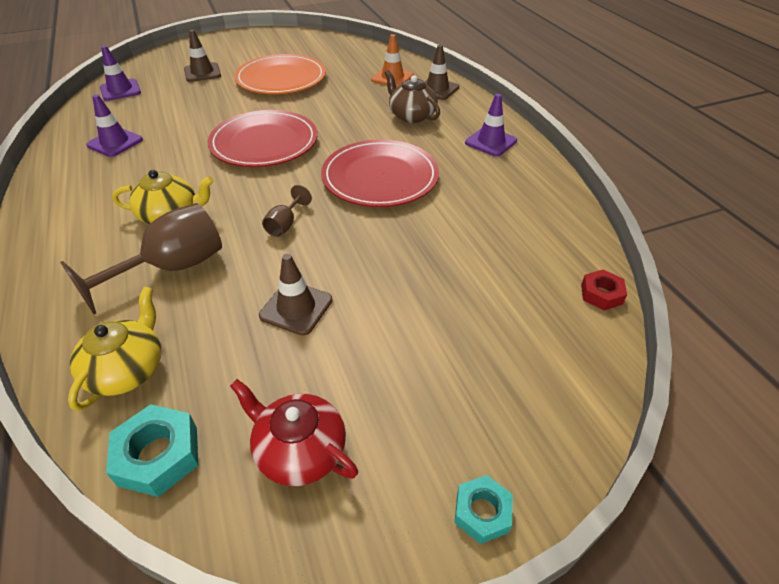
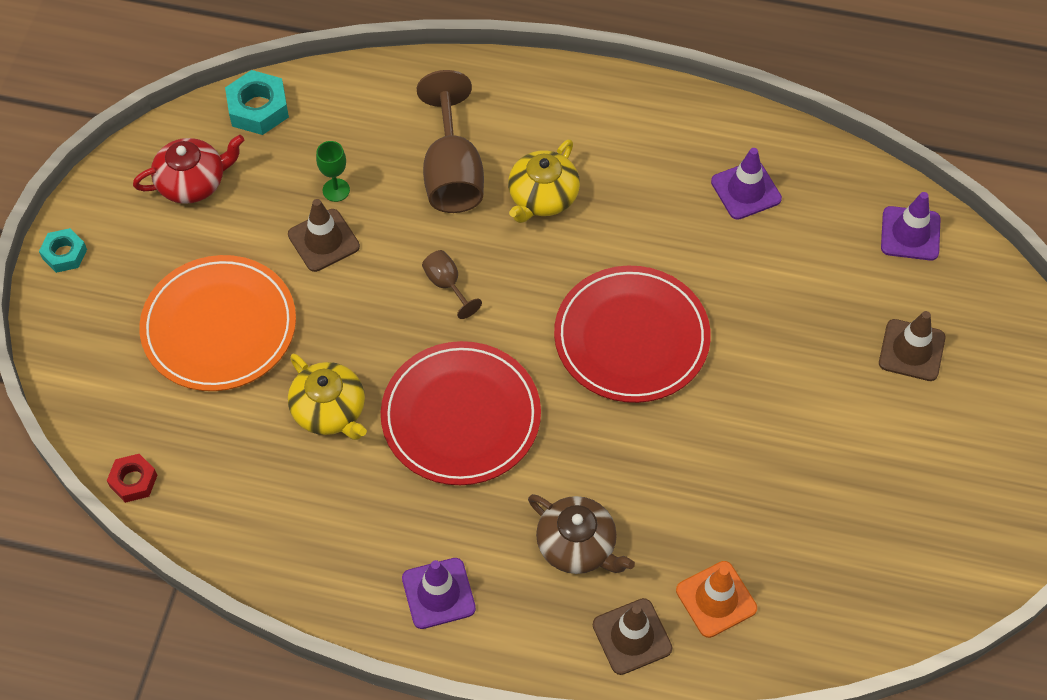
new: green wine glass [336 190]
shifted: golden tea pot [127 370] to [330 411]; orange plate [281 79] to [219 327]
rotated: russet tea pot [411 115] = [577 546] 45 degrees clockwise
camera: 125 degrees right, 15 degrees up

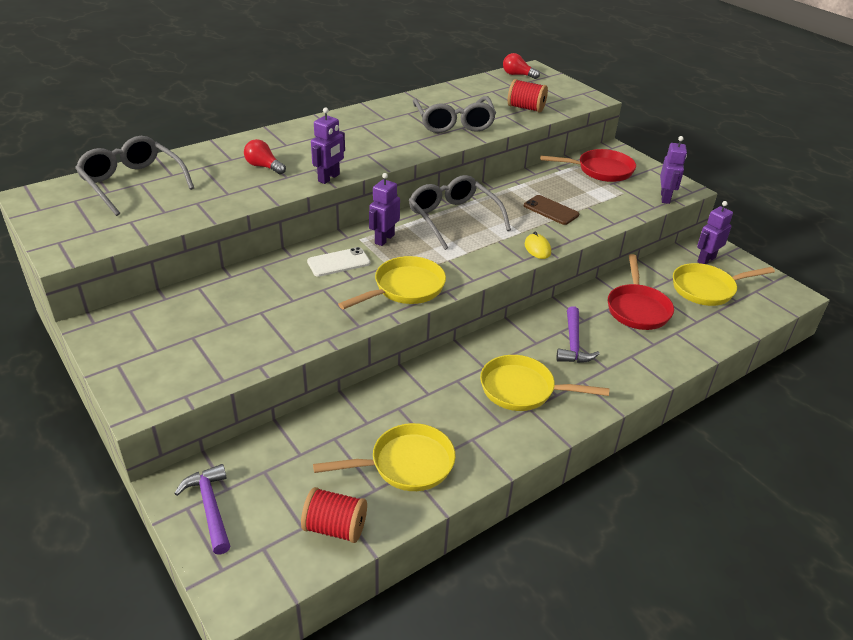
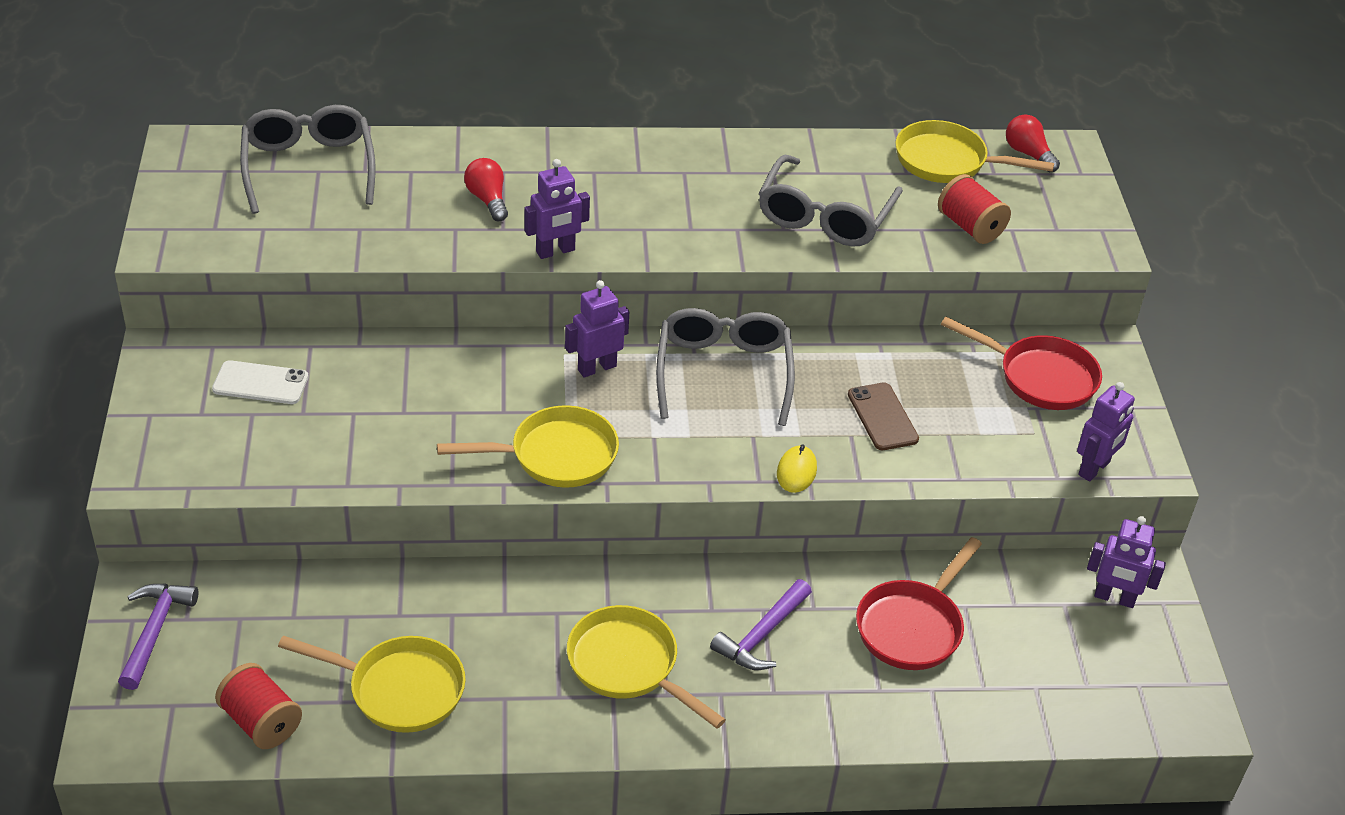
shifted: white mobile phone [338 262] to [260 383]; golden pan [707 289] to [947 161]
rotated: purple robot [706 259] = [1114 598] 150 degrees counterclockwise
camera: 30 degrees right, 5 degrees up

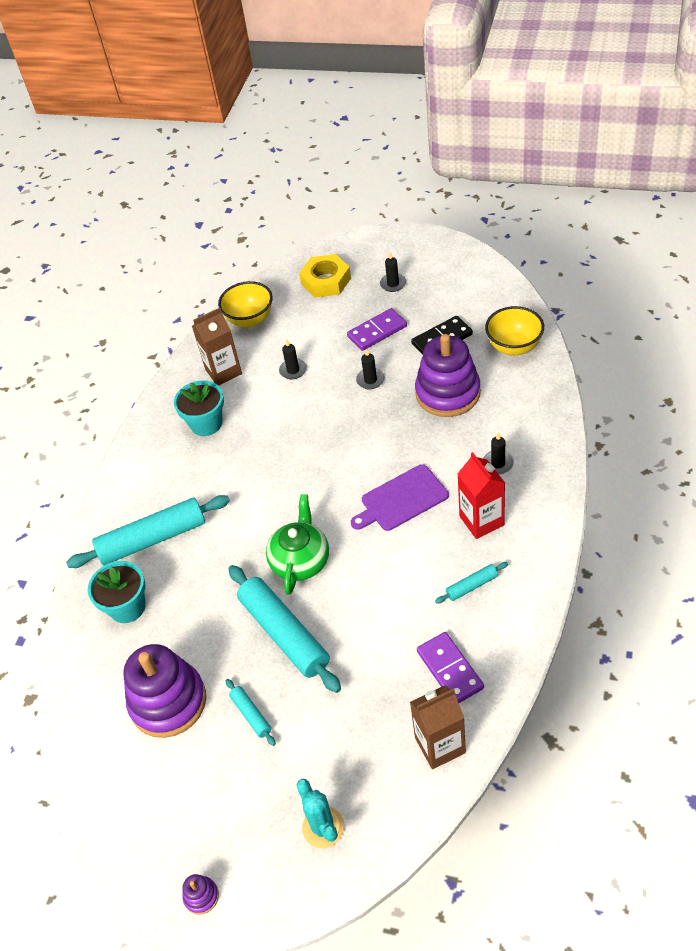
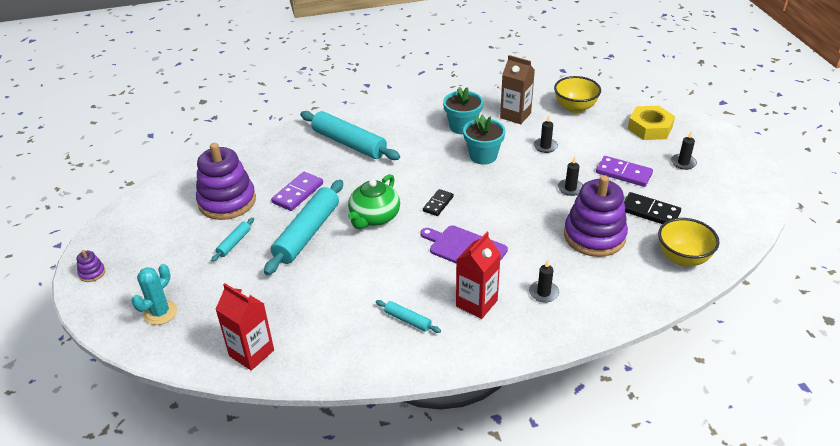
new: ebony domino tile [438 204]
shifted: aqua plant pot [127 607] to [483 156]; purple domino tile [449 670] to [298 193]
repainted: russet juice carton [440 745] to scarlet juice carton [251 353]
rotated: green tea pot [300 560] = [374 217] 135 degrees clockwise
camera: 55 degrees right, 10 degrees down

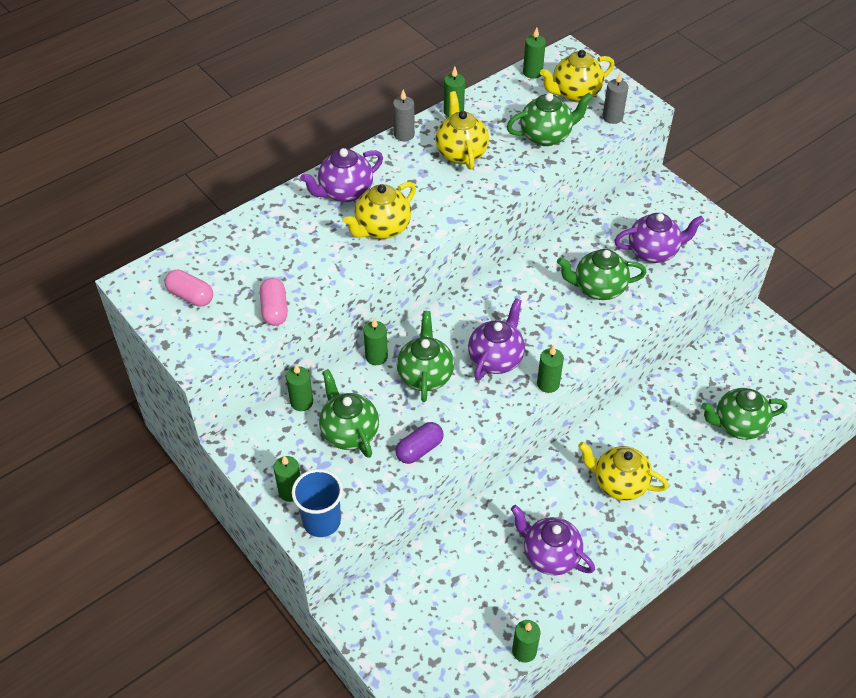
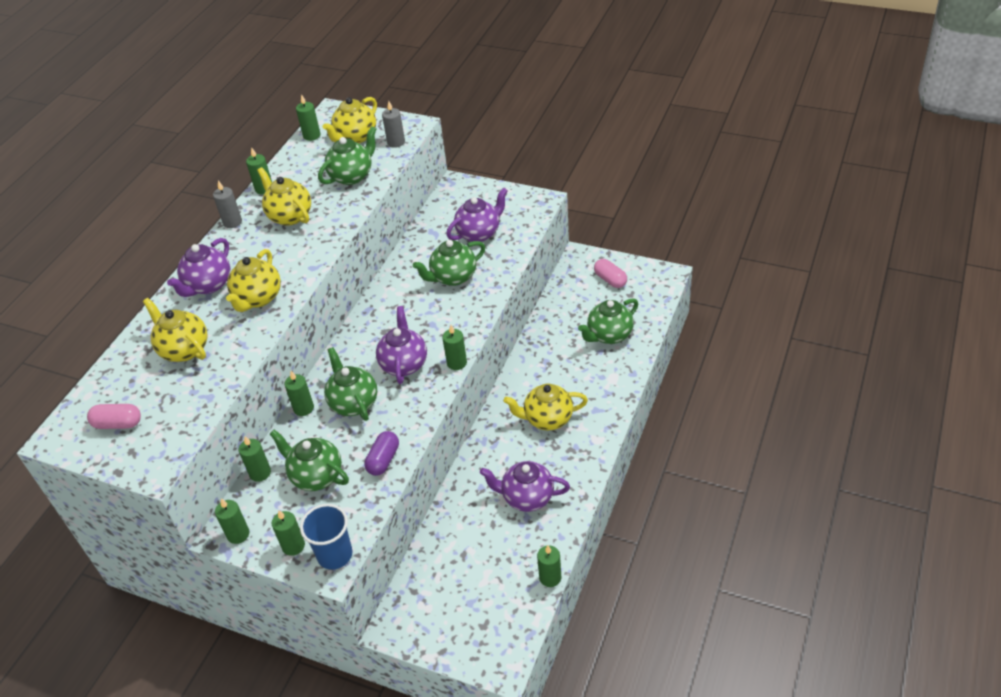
new: golden tea pot [184 349]; green candle [238 534]
shifted: rosy pill shape [274 309] to [610 280]
camera: 25 degrees left, 5 degrees down

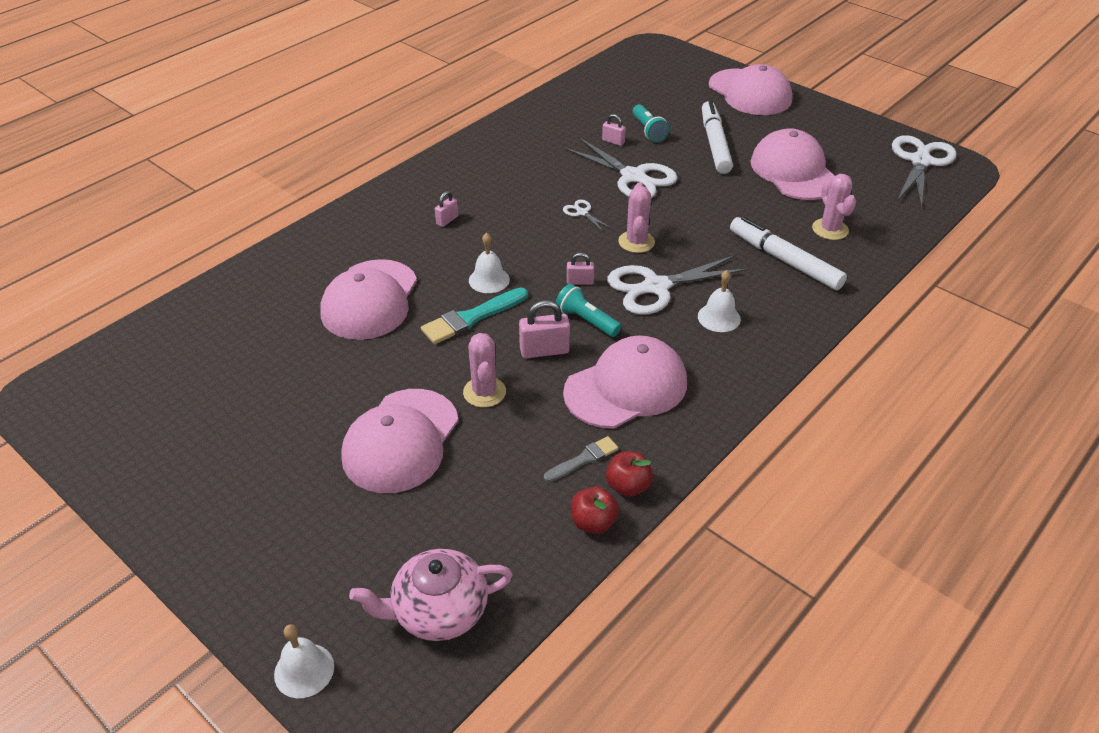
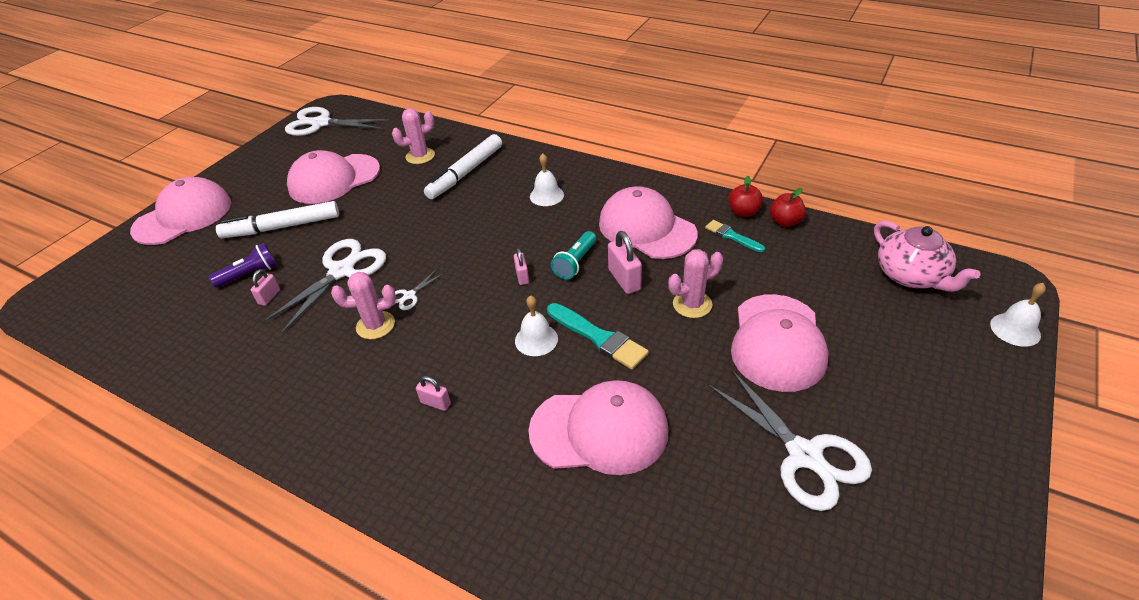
shifted: white scissors [656 287] to [804 455]; rosy prickly plant [636 242] to [375 325]
repainted: ash-grey paint brush [583 459] to aqua paint brush [732 236]; aqua flashlight [648 131] to purple flashlight [249 274]
rotated: rosy baseball cap [401 441] = [777 342] 90 degrees clockwise
camera: 100 degrees left, 0 degrees up

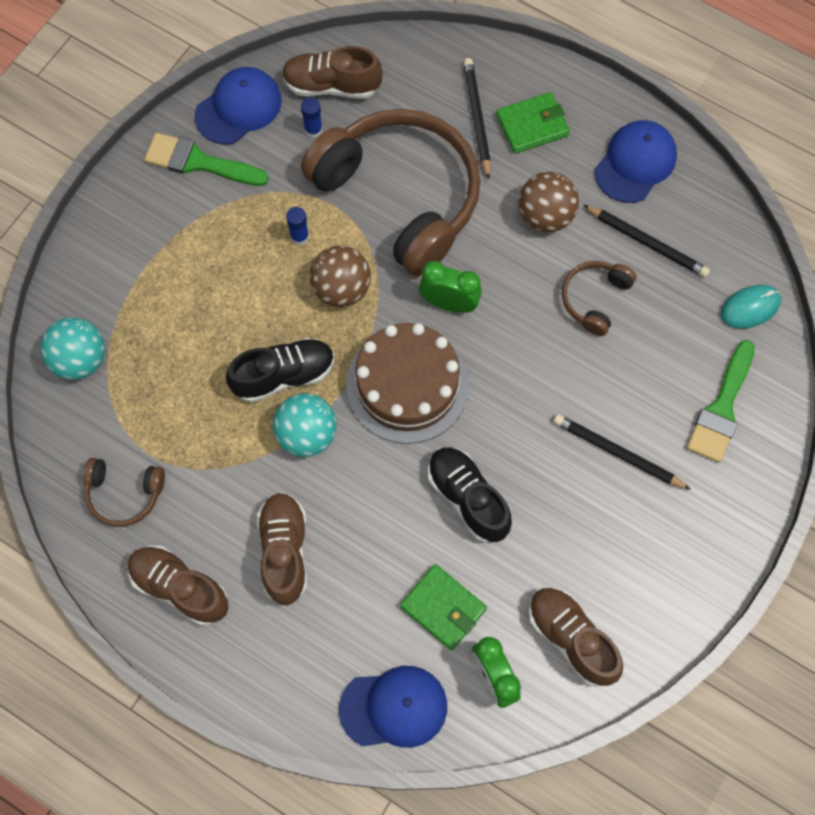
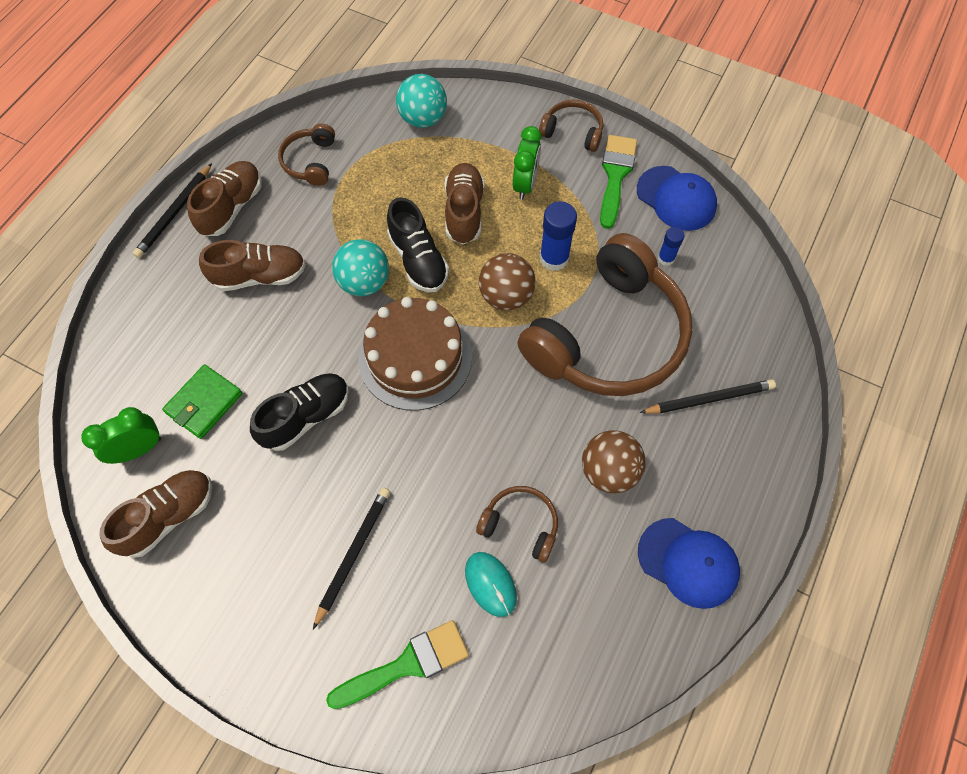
gone: royal blue baseball cap [394 707]; green billfold [532 125]
new: russet headset [572 132]
shifted: russet lace-up shoe [331 85] to [464 212]; green alarm clock [449 303] to [525 184]; ebony lead pencil [646 242] to [174 213]; aqua mouse [750 307] to [490 584]
rotated: green paint brush [721 408] = [406 664] 135 degrees clockwise
scaled: royal blue stick of glue [299 236] = [554 258] x1.74
camera: 85 degrees right, 5 degrees down

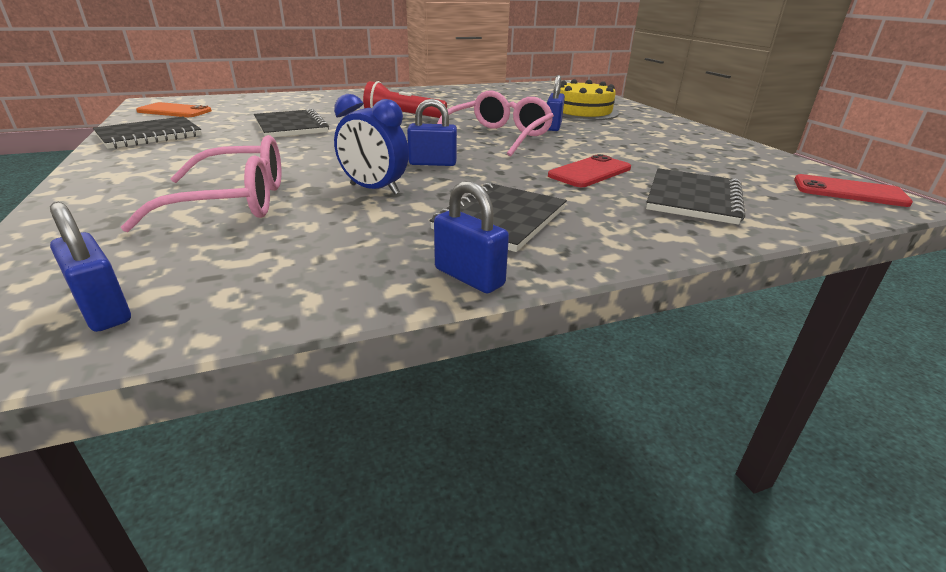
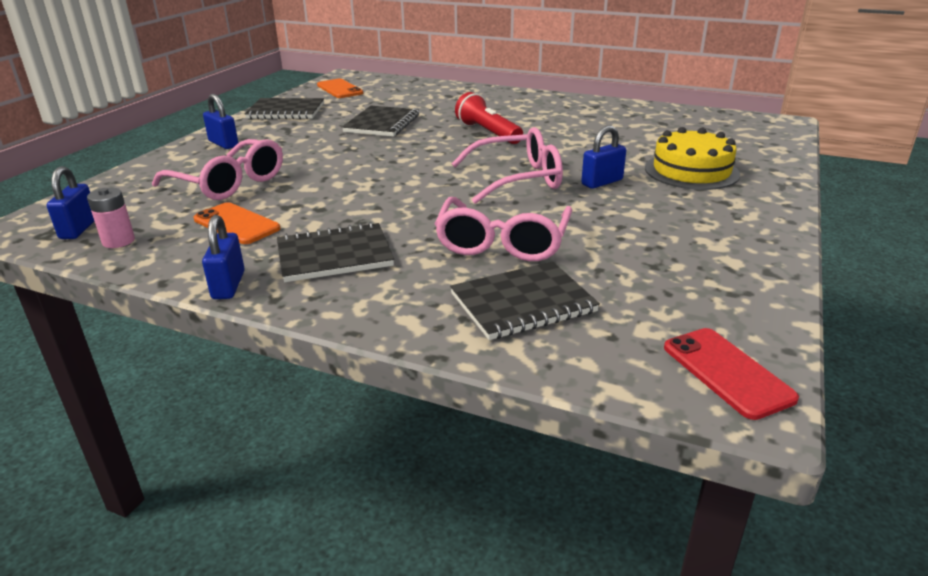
gone: royal blue alarm clock [374 189]
new: rosy battery [118 241]; orange mobile phone [236 224]
shifted: royal blue small lock [432 163] to [223 144]
swapped: scarlet mobile phone [590 172] to rosy eyeglasses [502 243]
camera: 45 degrees right, 0 degrees up

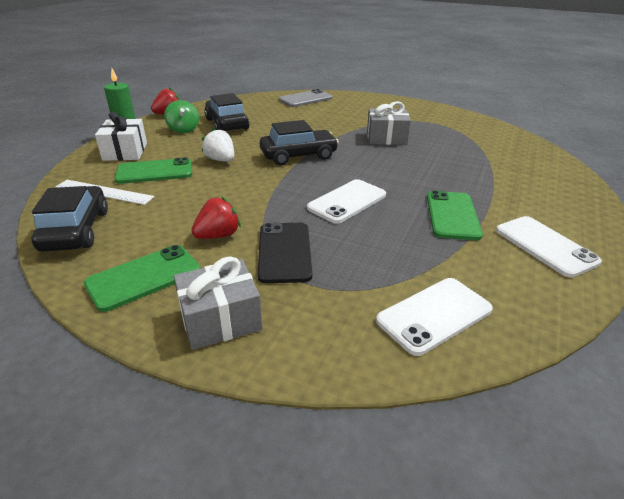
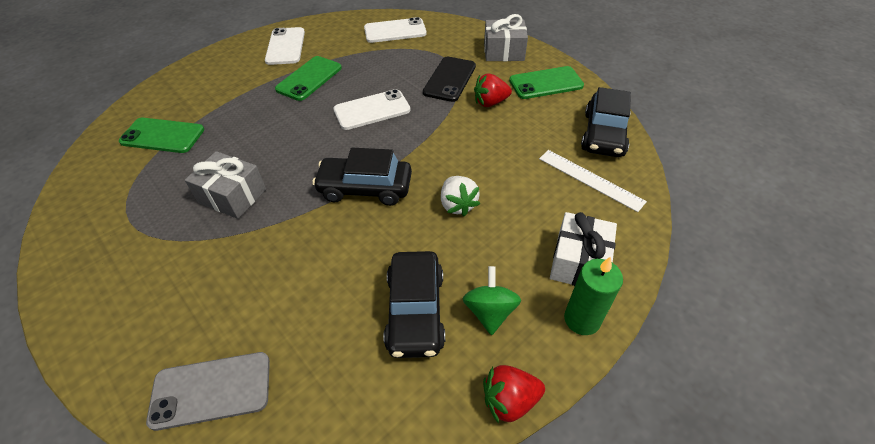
shifted: green mobile phone [155 172] to [162 136]
camera: 155 degrees left, 15 degrees up

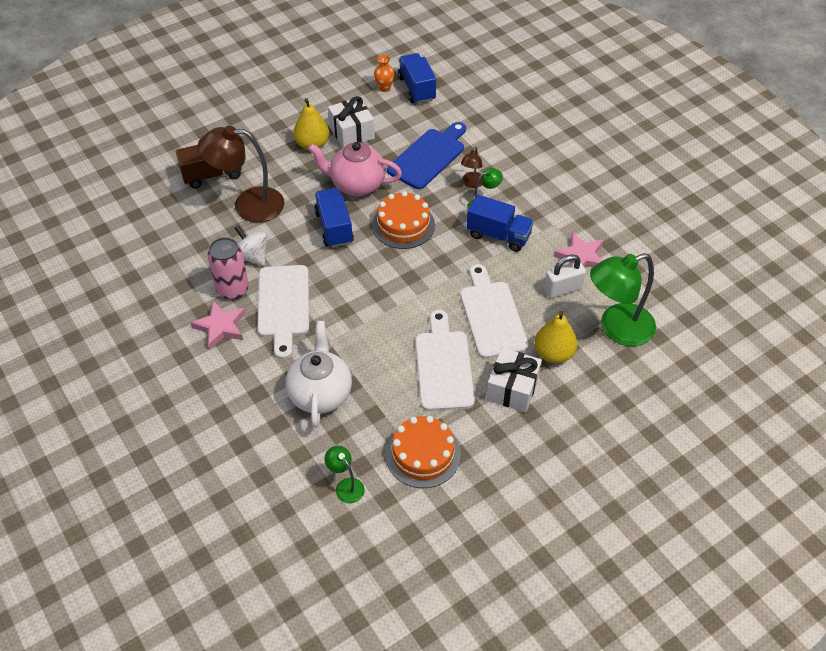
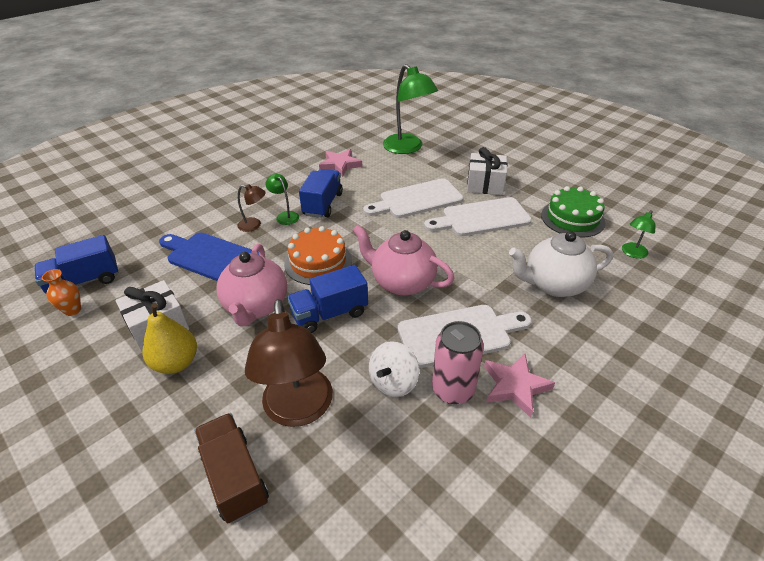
gone: golden pear fruit [553 354]; white small lock [563 289]
new: rosy tea pot [402 282]
repainted: orange layer cake [423 454] to green layer cake [572 218]
camera: 100 degrees left, 10 degrees down

